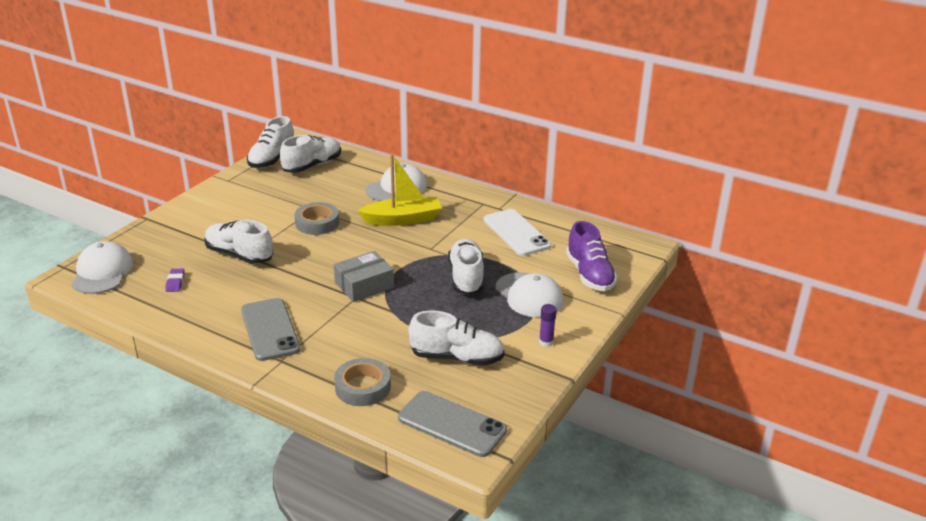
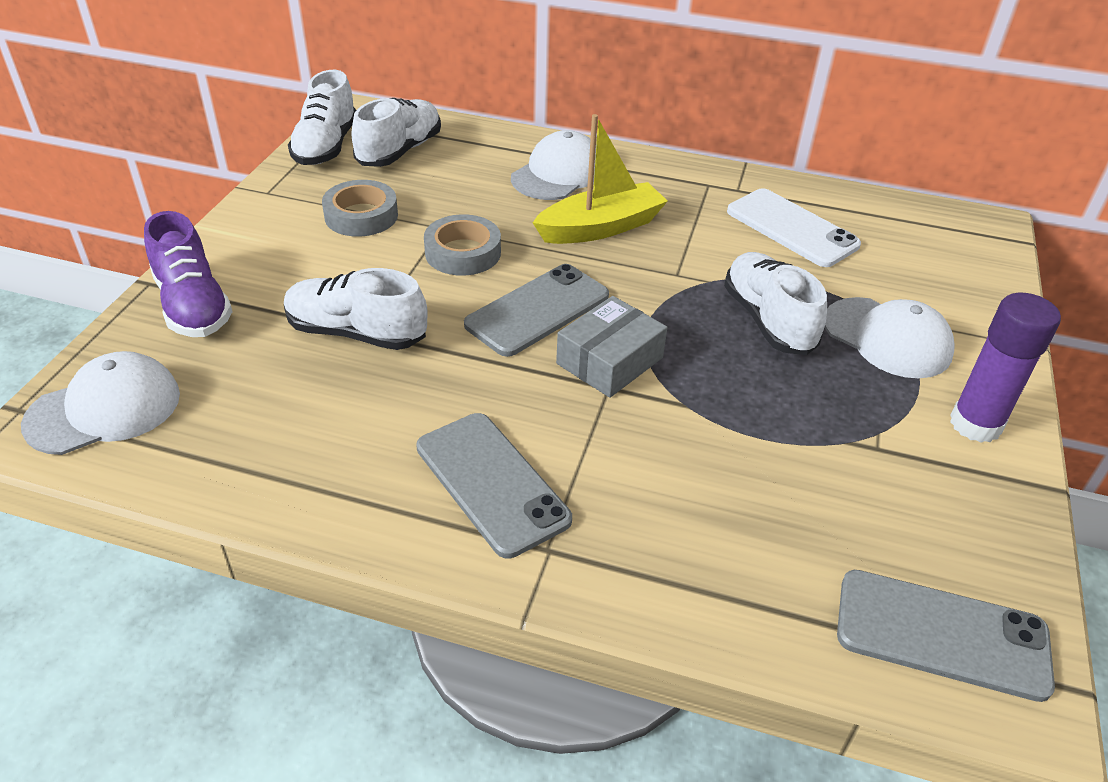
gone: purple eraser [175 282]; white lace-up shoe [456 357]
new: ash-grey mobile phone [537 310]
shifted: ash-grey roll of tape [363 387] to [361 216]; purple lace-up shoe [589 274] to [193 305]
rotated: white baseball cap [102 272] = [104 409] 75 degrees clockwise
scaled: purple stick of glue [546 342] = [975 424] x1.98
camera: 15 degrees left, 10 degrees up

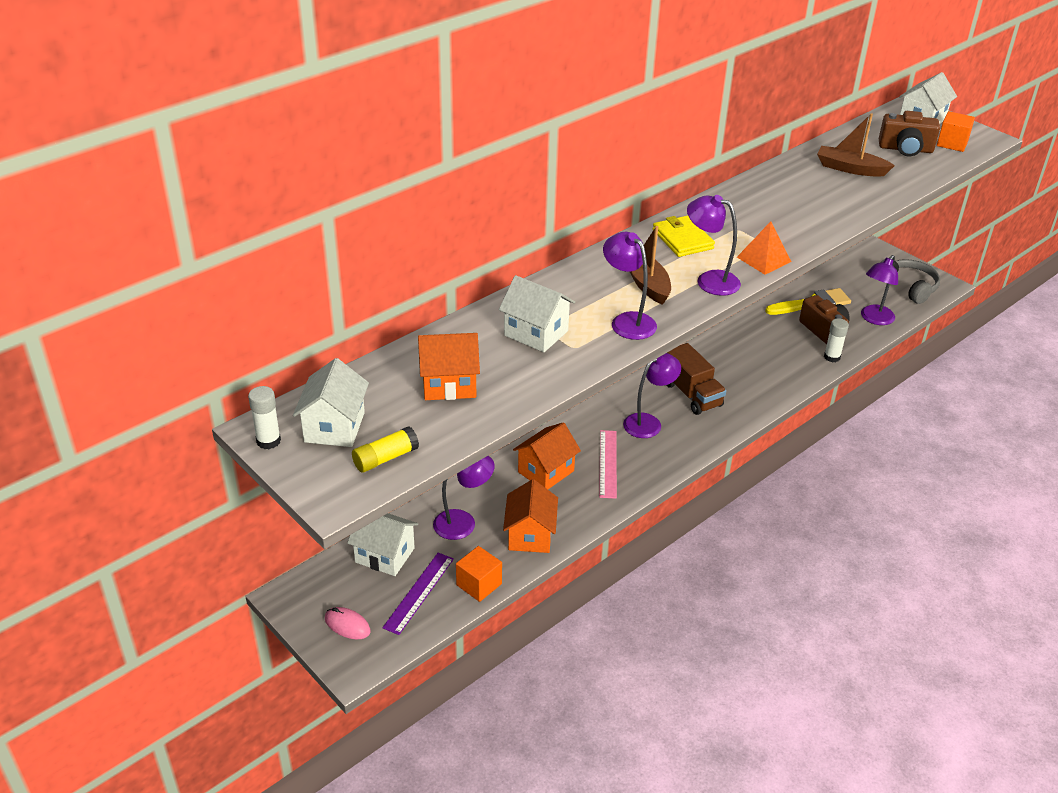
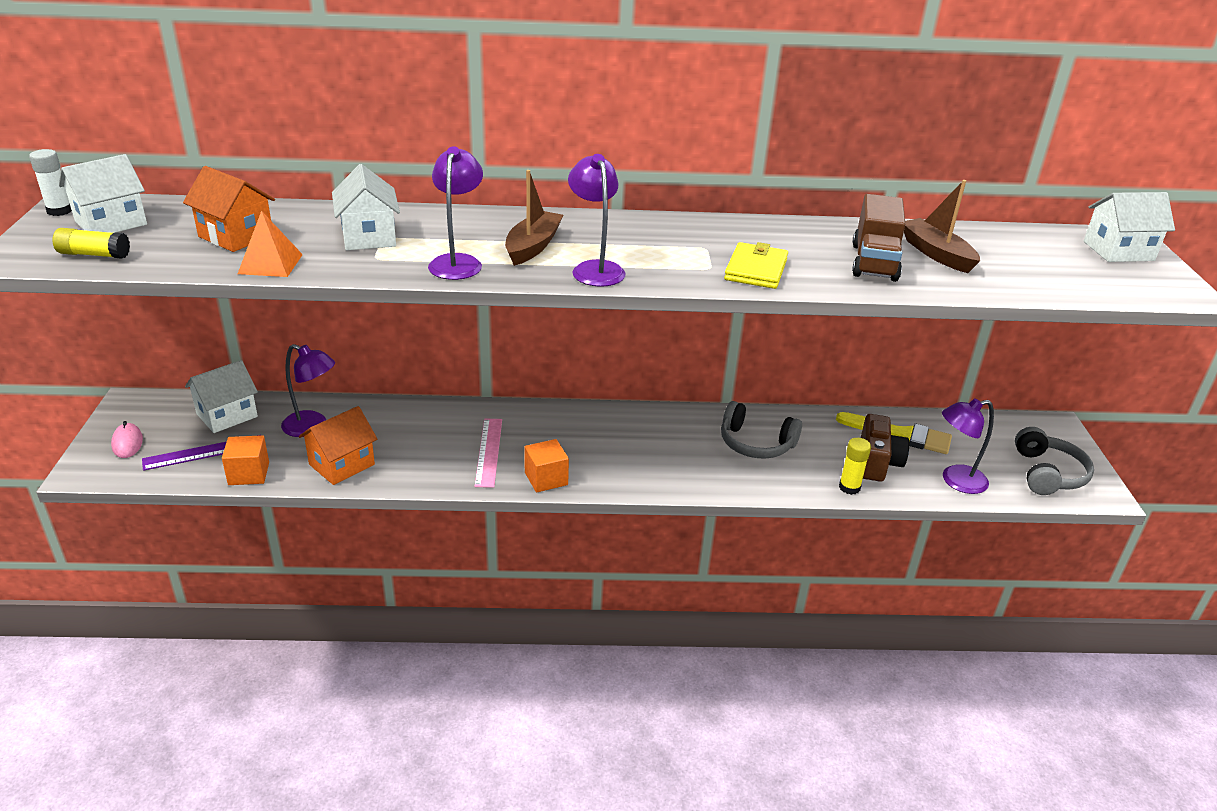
gone: orange house [546 471]; purple reading lamp [648 422]; russet camera [905 149]
new: ash-grey headset [756 443]
shifted: golden billfold [682 239] to [756 270]; russet toy truck [692 394] to [874 262]; orange solid pyramid [764 259] to [270 264]; orange cube [952 143] to [546 478]
repainted: white stick of glue [832 357] to golden stick of glue [849 487]
rotated: white house [385 555] = [227 415] 75 degrees clockwise; rosy measuring stick [608 463] = [489 452] 45 degrees counterclockwise
camera: 40 degrees right, 5 degrees down

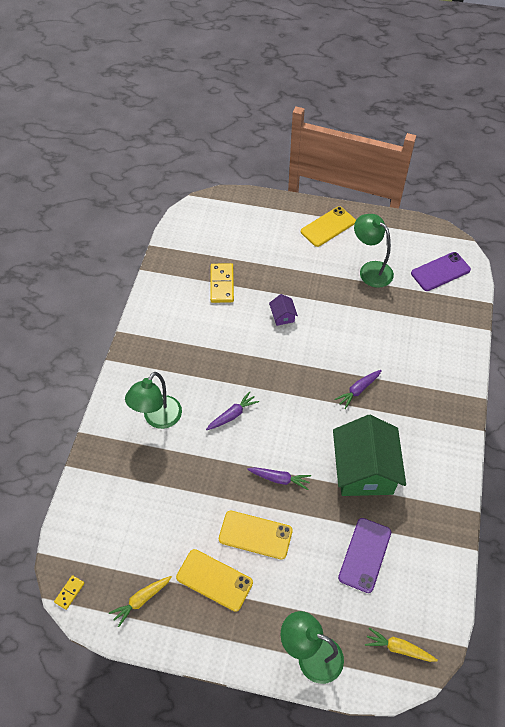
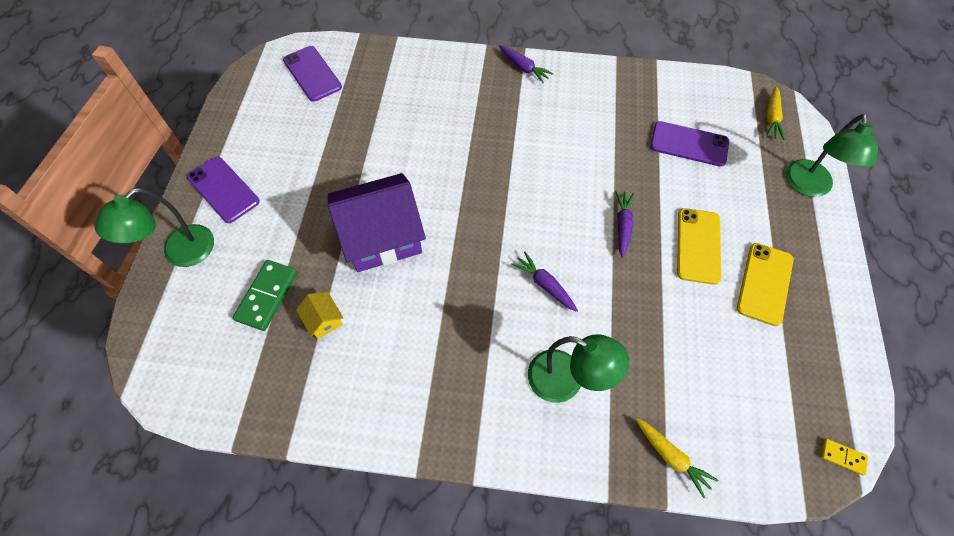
gone: green house [364 470]
new: green domino tile [267 296]
shifted: golden root vegetable [141 600] to [671 456]; purple root vegetable [358 390] to [523 68]; green reading lamp [370 270] to [180 253]
swapped: golden domino tile [222 284] to golden house [324 320]
repainted: golden mobile phone [328 227] to purple mobile phone [223 189]
scaled: purple house [282 316] = [382 236] x2.42
camera: 95 degrees left, 5 degrees up

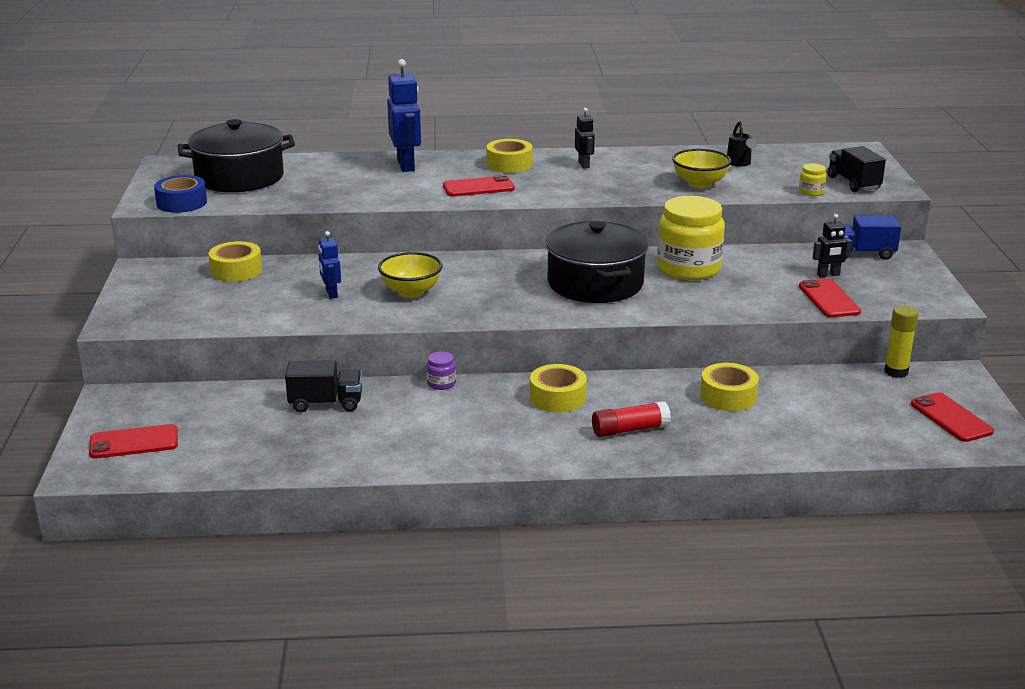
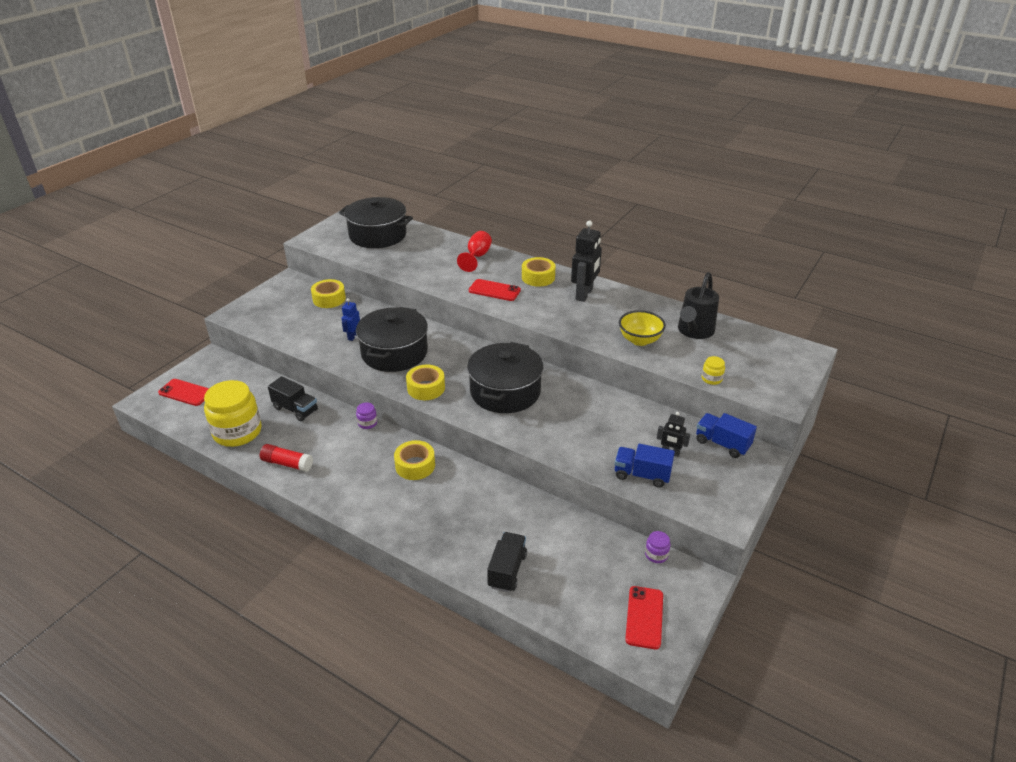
gone: royal blue roll of tape [182 203]
shifted: scarlet stick of glue [629 430] to [287 463]; golden jam jar [688 268] to [237 432]; golden roll of tape [728 396] to [426 388]; ebony toy truck [853 183] to [507 570]
swapped: golden bowl [411 292] to ebony pot [394 353]; royal blue robot [406 165] to scarlet wine glass [477 257]; scarlet mobile phone [829 299] to royal blue toy truck [642 475]; golden stick of glue [896 372] to purple jam jar [656 555]
scaled: ebony robot [584 165] = [584 294] x1.82; ebony watering pot [739 163] = [694 331] x1.83
camera: 35 degrees right, 10 degrees up

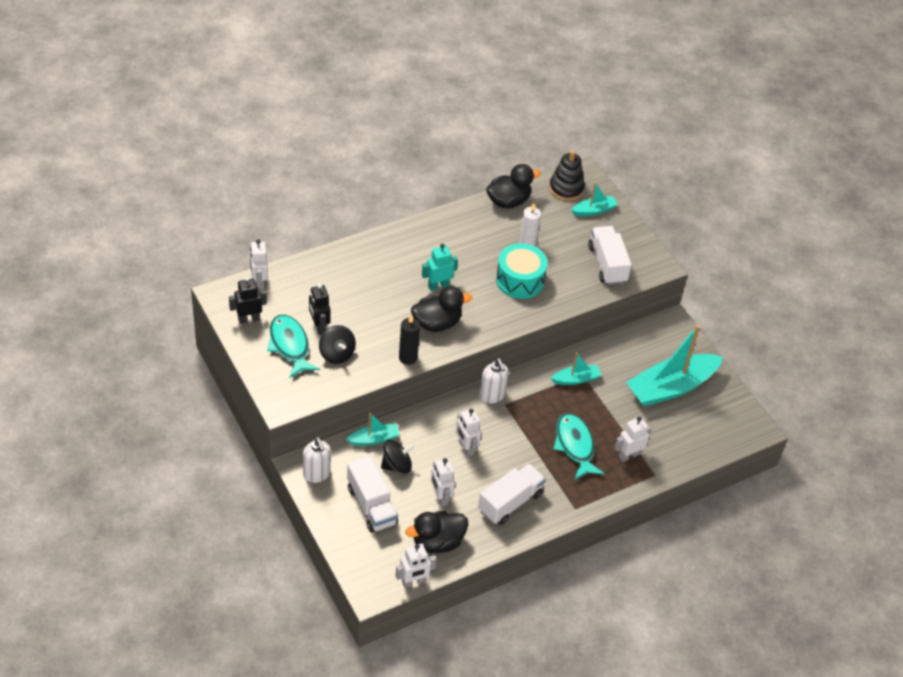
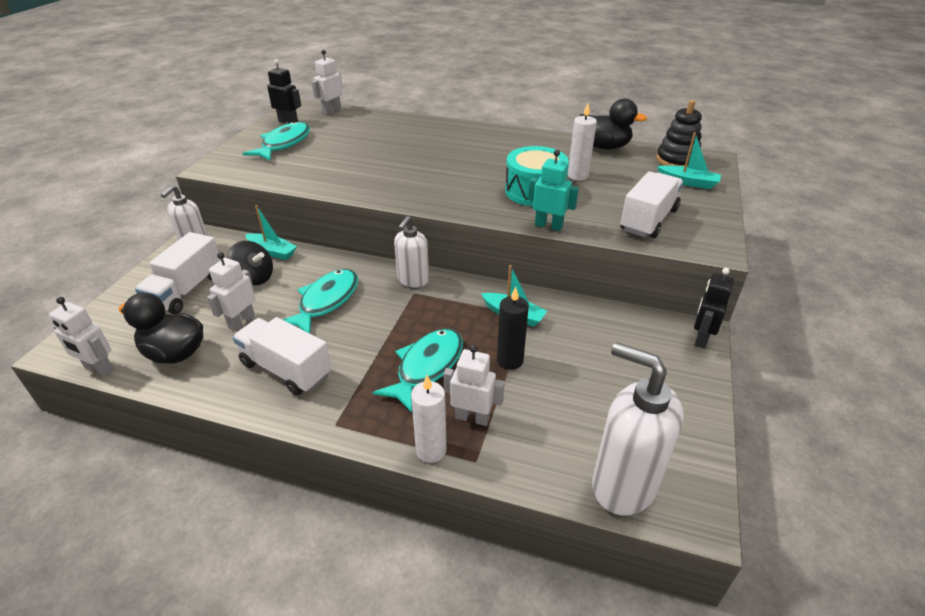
gone: ebony toy top [337 354]; ebony toy duck [437 323]; aqua boat [671 387]
new: white candle [431 450]; white pump bottle [623 485]
shifted: ebony robot [319 326] to [701 338]; ebony candle [408 357] to [510 360]; aqua robot [438 286] to [548 226]
swapped: white robot [466 448] to aqua fish figure [326 301]
rotated: white toy truck [510 502] = [286 369] 150 degrees counterclockwise
camera: 50 degrees right, 10 degrees down

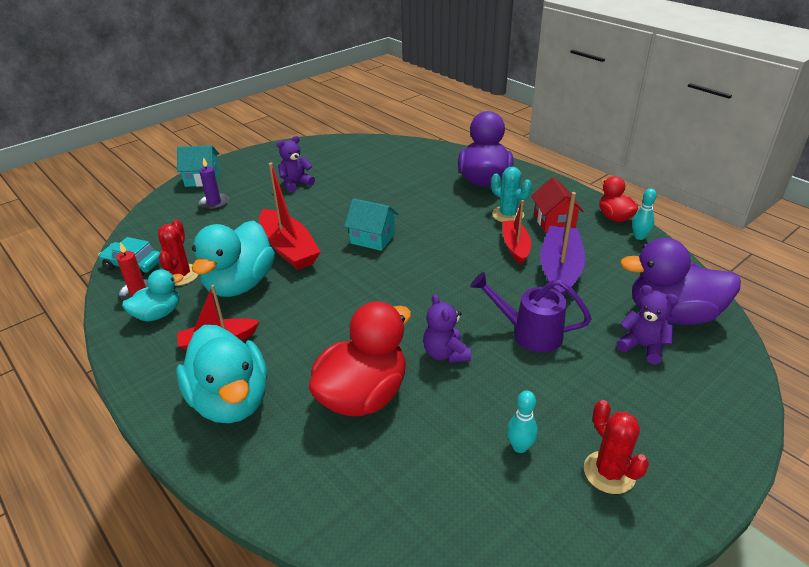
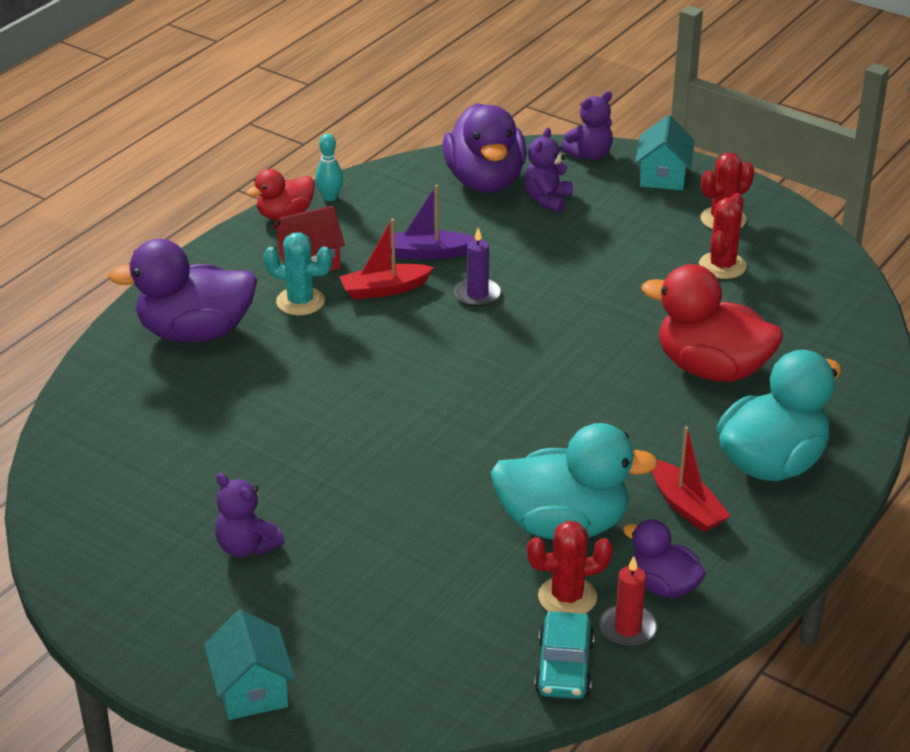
gone: scarlet boat [288 249]; purple watering pot [529 333]
shifted: purple candle [214 203] to [477 294]; aqua house [373 238] to [663 176]; purple teddy bear [445 354] to [589 155]
swapped: aqua bowling pin [519 447] to scarlet prickly plant [722 266]
repainted: aqua toy duck [158 314] to purple toy duck [663 586]
rotated: aqua prickly plant [508 215] = [300 301] 75 degrees clockwise
scaled: purple boat [560 270] = [427 253] x0.64
camera: 105 degrees left, 0 degrees up

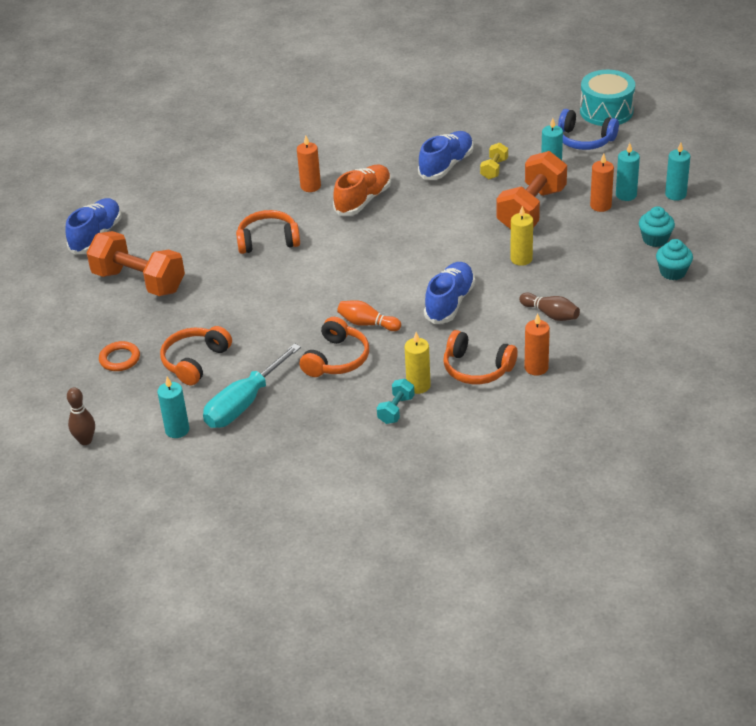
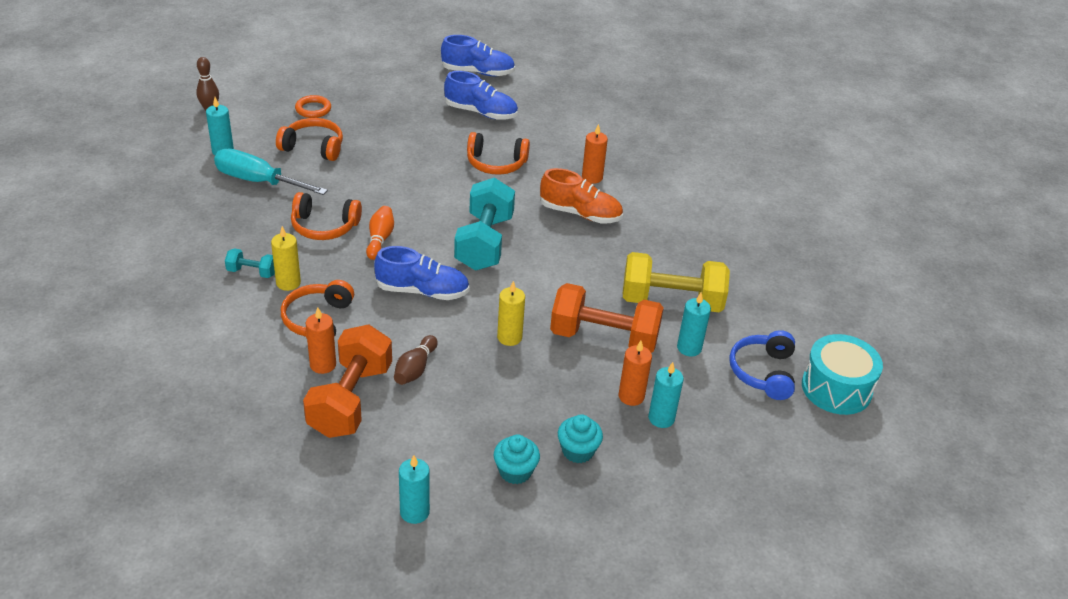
new: aqua dumbbell [484 243]
shifted: orange dumbbell [139 281] to [350 400]; royal blue lace-up shoe [446 165] to [481 112]; aqua candle [675 194] to [414 512]
rotated: orange headset [268 241] = [496 163] 120 degrees clockwise
scaled: golden dumbbell [494 169] = [671 301] x2.16
camera: 70 degrees right, 0 degrees up

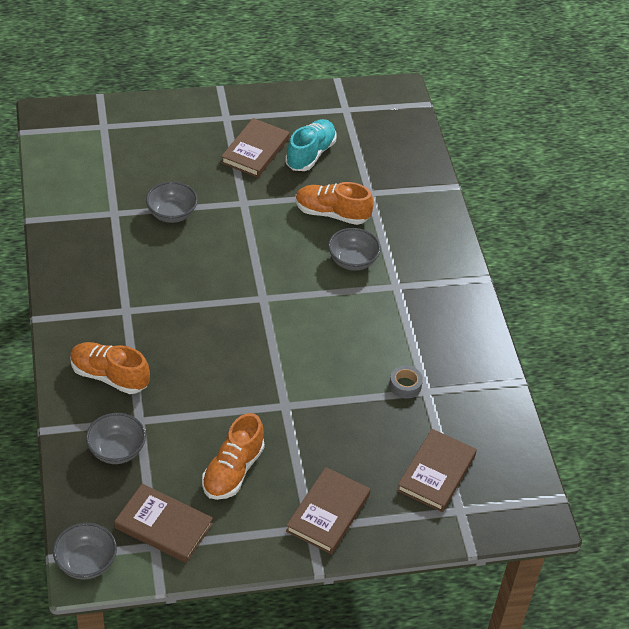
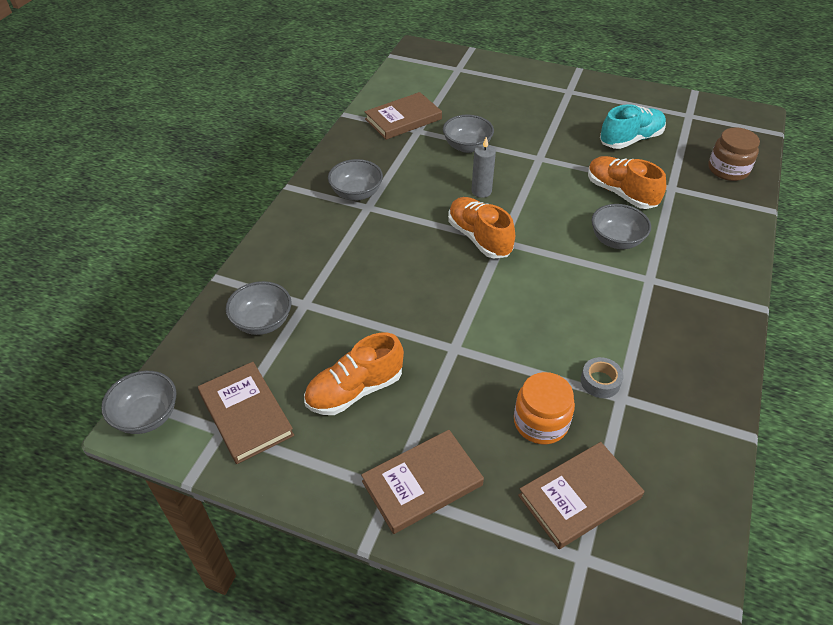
new: ash-grey bowl [356 193]; ash-grey candle [481 191]; orange jam jar [540 422]; russet jam jar [728 169]
shifted: orange lace-up shoe [109 376] to [479 238]; russet hardcover [255 151] to [403 119]
camera: 35 degrees right, 0 degrees up

